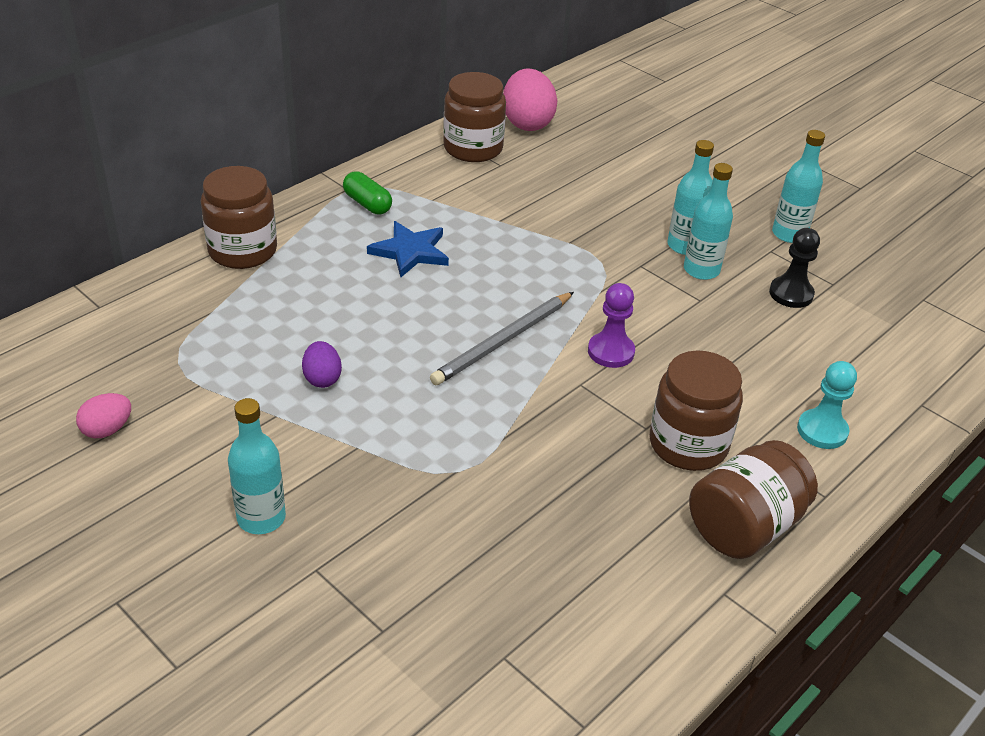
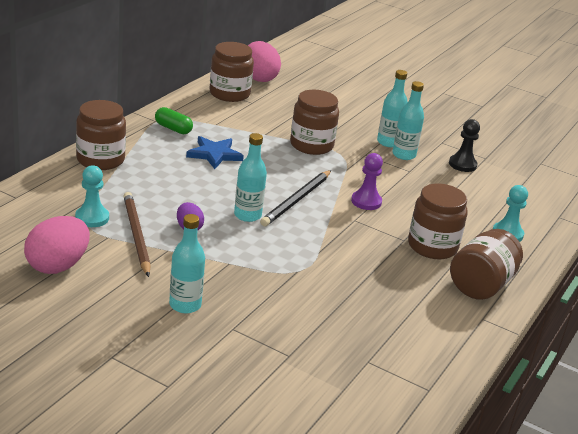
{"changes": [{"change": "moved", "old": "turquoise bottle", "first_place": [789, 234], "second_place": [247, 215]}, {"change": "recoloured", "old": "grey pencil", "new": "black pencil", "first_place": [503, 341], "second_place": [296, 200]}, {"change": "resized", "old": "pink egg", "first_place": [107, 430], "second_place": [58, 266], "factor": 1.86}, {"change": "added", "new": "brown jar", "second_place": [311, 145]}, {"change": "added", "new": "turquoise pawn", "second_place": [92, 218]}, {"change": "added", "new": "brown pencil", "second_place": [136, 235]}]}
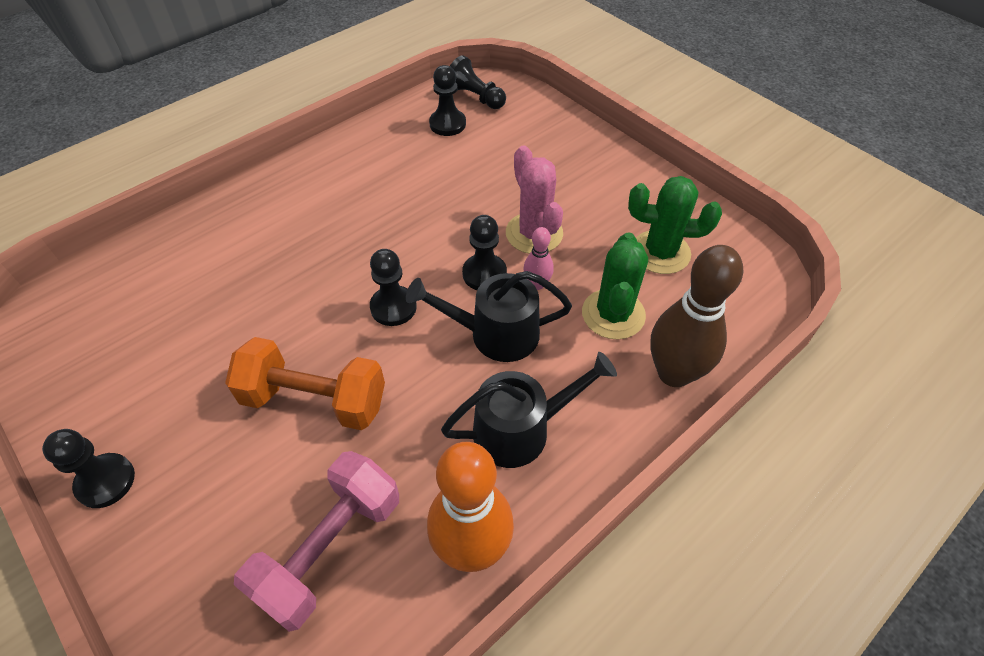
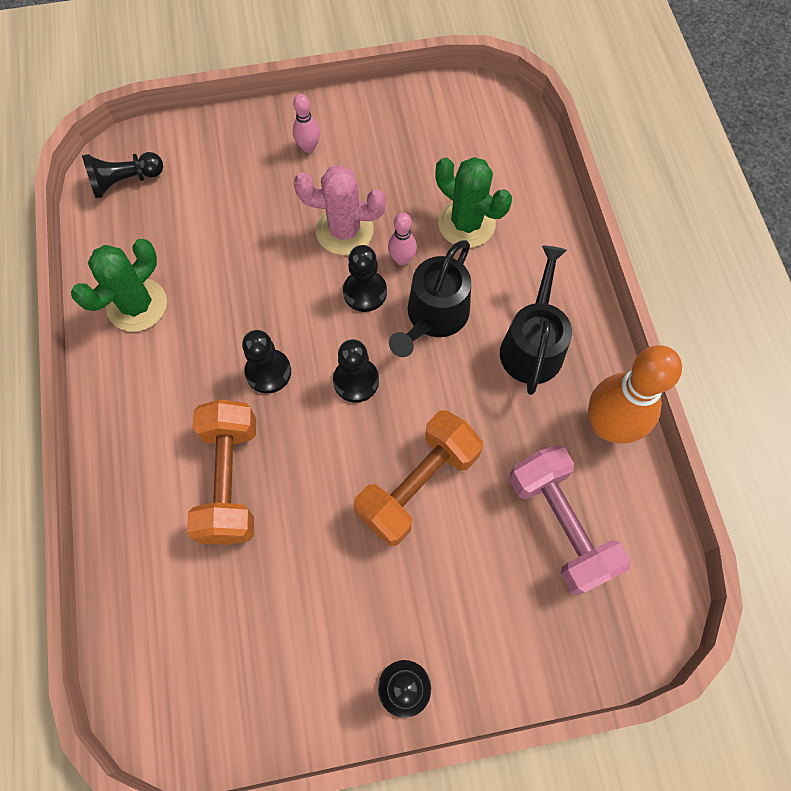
{"changes": [{"change": "moved", "old": "black pawn", "first_place": [447, 124], "second_place": [268, 372]}, {"change": "moved", "old": "green cactus", "first_place": [660, 252], "second_place": [137, 305]}, {"change": "removed", "old": "brown bowling pin", "first_place": [674, 373]}, {"change": "added", "new": "pink bowling pin", "second_place": [308, 147]}, {"change": "added", "new": "orange dumbbell", "second_place": [230, 480]}]}
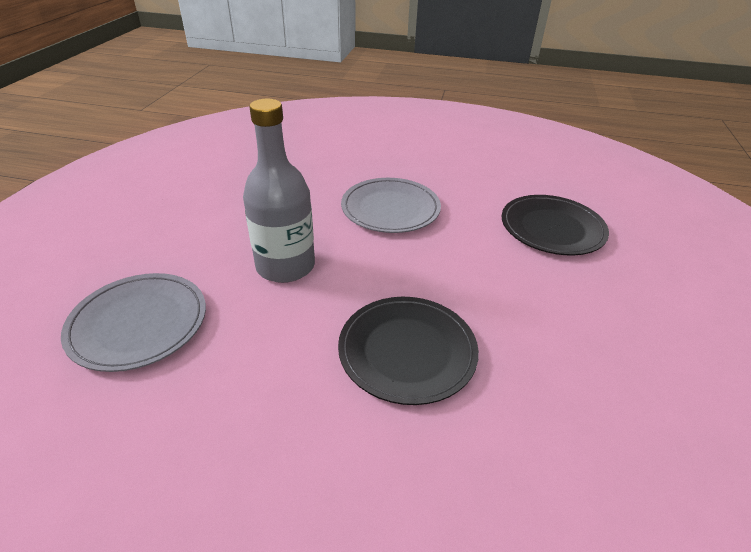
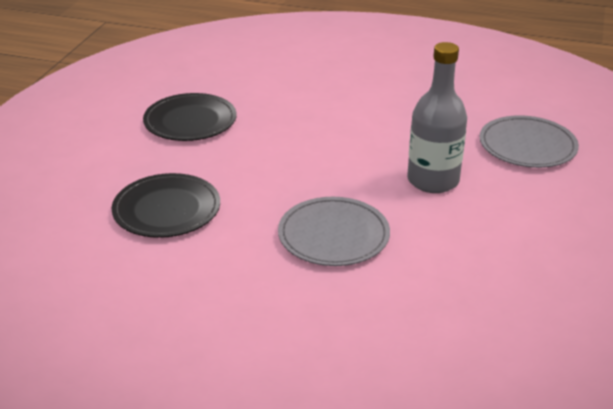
{"changes": [{"change": "moved", "old": "black plate", "first_place": [407, 351], "second_place": [190, 121]}]}
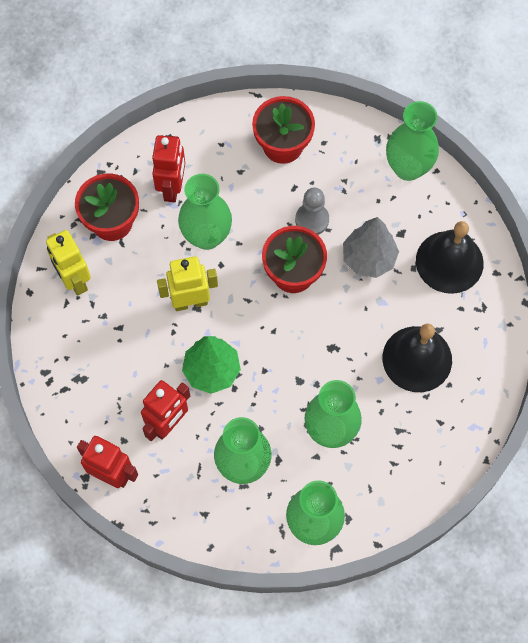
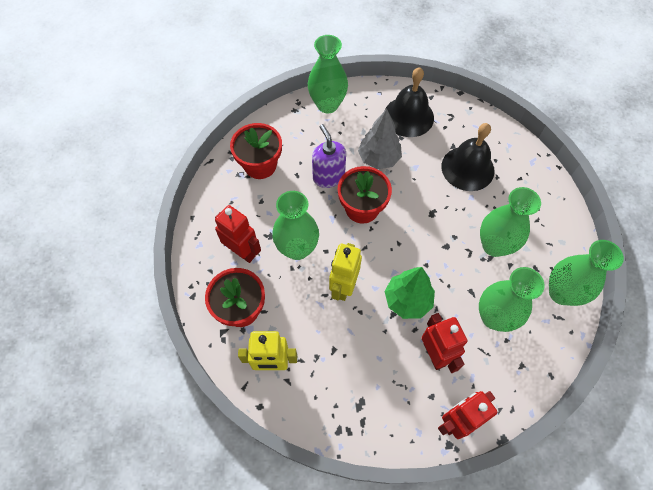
{"changes": [{"change": "replaced", "old": "grey pawn", "new": "purple soap dispenser", "first_place": [312, 220], "second_place": [328, 176]}]}
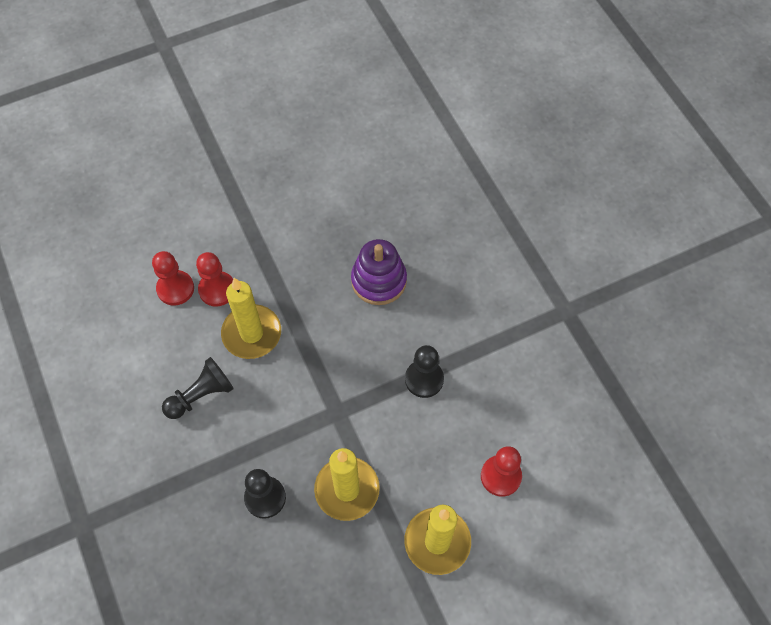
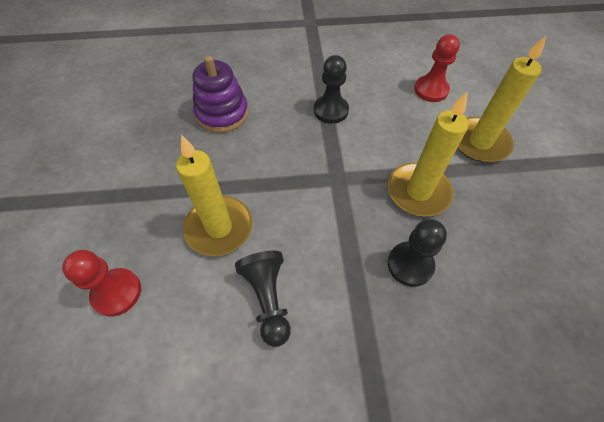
{"changes": [{"change": "removed", "old": "red pawn", "first_place": [217, 289]}]}
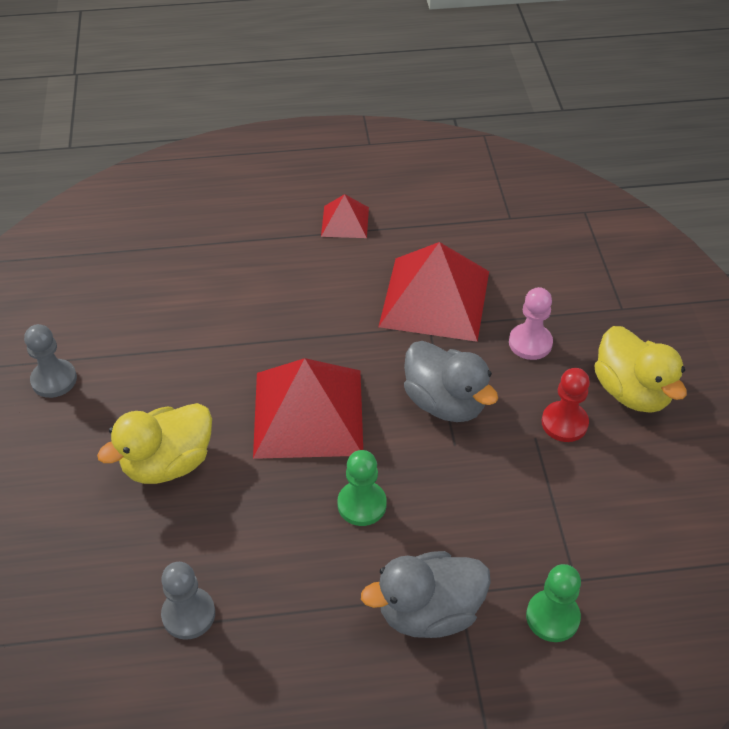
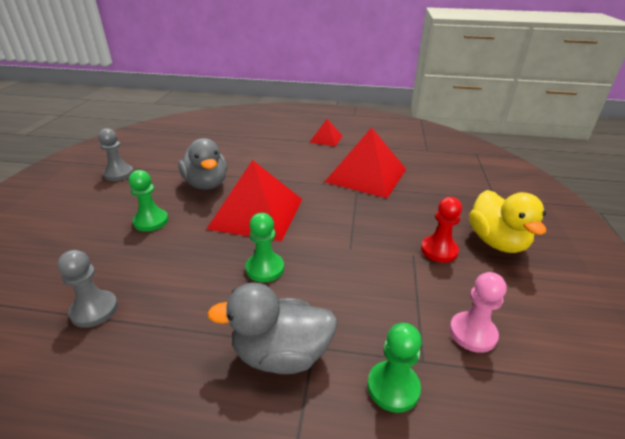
{"changes": [{"change": "moved", "old": "pink pawn", "first_place": [530, 343], "second_place": [472, 333]}, {"change": "moved", "old": "grey duck", "first_place": [445, 403], "second_place": [206, 184]}, {"change": "replaced", "old": "yellow duck", "new": "green pawn", "first_place": [168, 463], "second_place": [151, 221]}]}
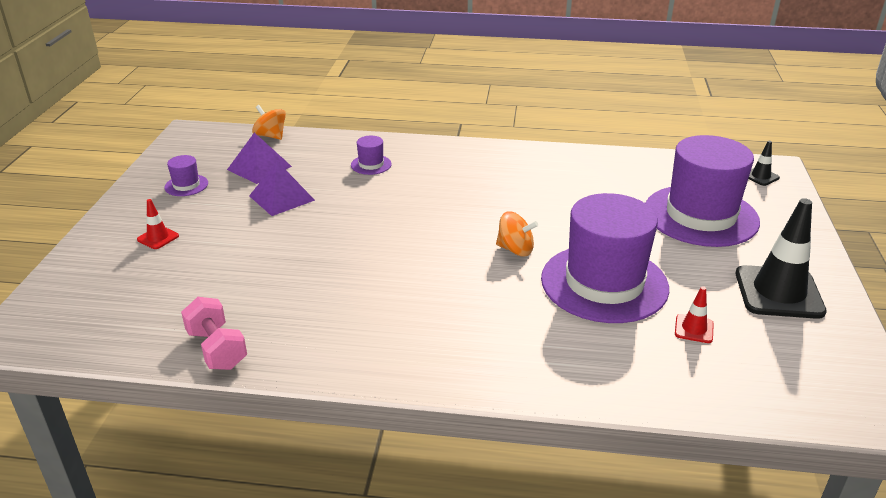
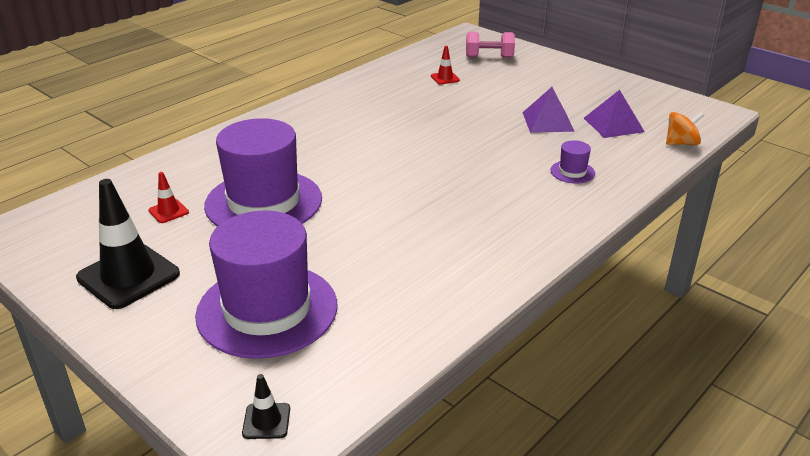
{"changes": [{"change": "removed", "old": "purple hat", "first_place": [186, 185]}, {"change": "moved", "old": "red traffic cone", "first_place": [158, 238], "second_place": [445, 78]}, {"change": "removed", "old": "orange spinning top", "first_place": [515, 249]}, {"change": "moved", "old": "pink dumbbell", "first_place": [217, 349], "second_place": [489, 57]}]}
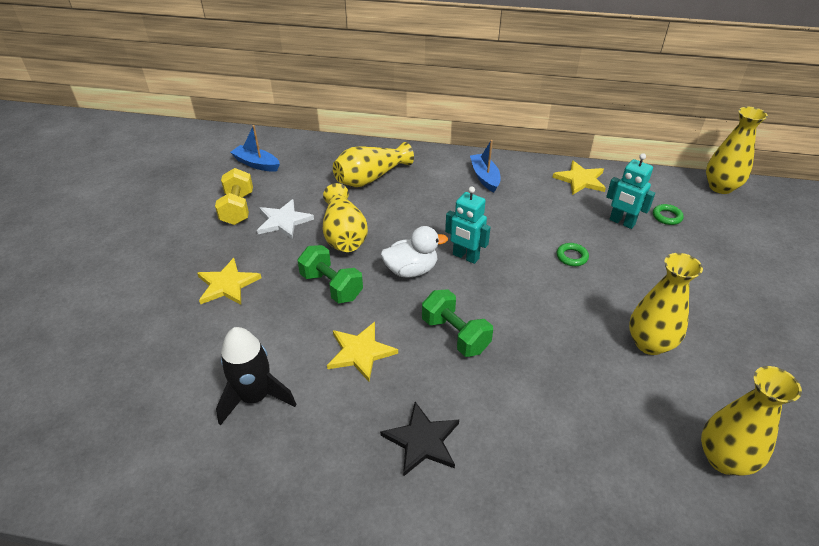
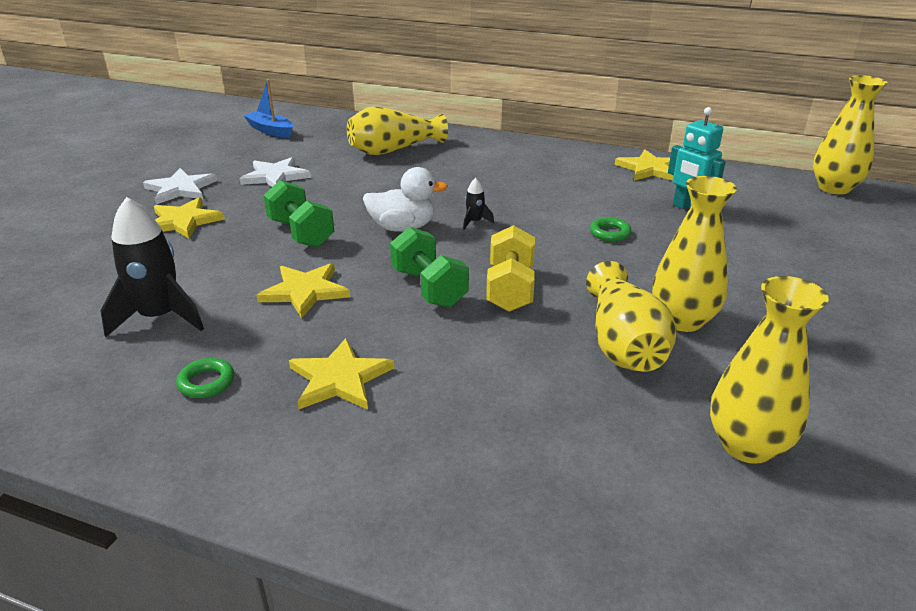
{"changes": [{"change": "removed", "old": "blue boat", "first_place": [484, 177]}, {"change": "moved", "old": "yellow dumbbell", "first_place": [237, 209], "second_place": [510, 289]}, {"change": "moved", "old": "yellow vase", "first_place": [344, 234], "second_place": [623, 343]}, {"change": "replaced", "old": "turquoise robot", "new": "black rocket", "first_place": [465, 257], "second_place": [475, 222]}, {"change": "moved", "old": "green ring", "first_place": [667, 217], "second_place": [206, 382]}, {"change": "recoloured", "old": "black star", "new": "yellow star", "first_place": [422, 440], "second_place": [339, 378]}, {"change": "added", "new": "white star", "second_place": [180, 189]}]}
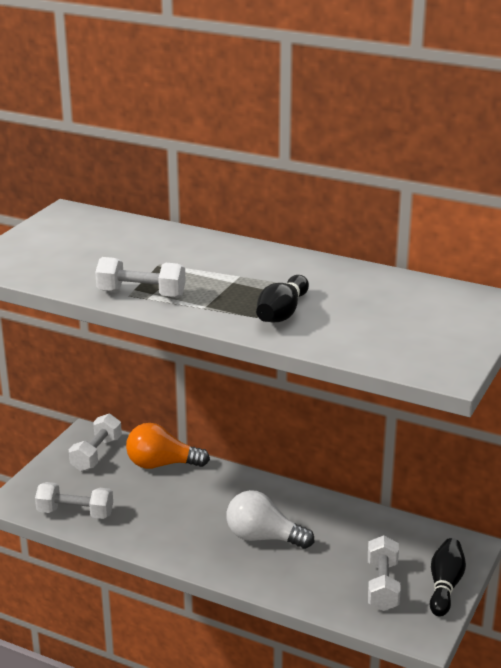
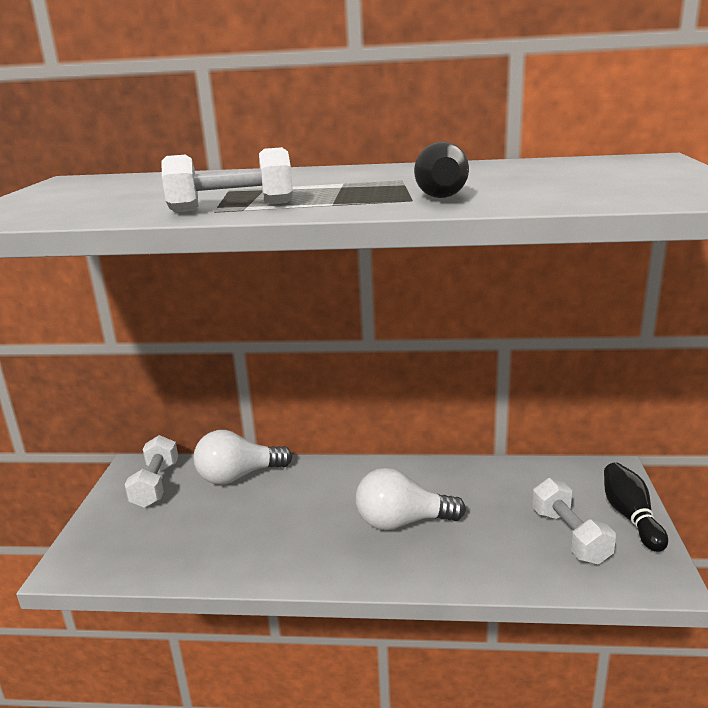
{"changes": [{"change": "recoloured", "old": "orange light bulb", "new": "white light bulb", "first_place": [162, 464], "second_place": [238, 476]}, {"change": "removed", "old": "white dumbbell", "first_place": [75, 513]}]}
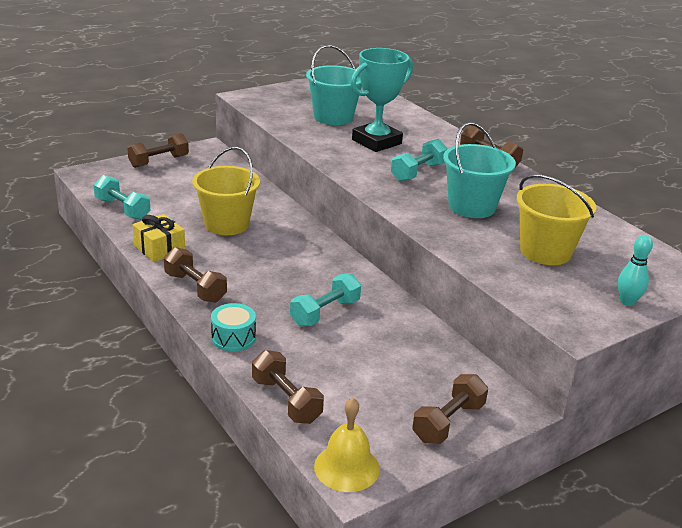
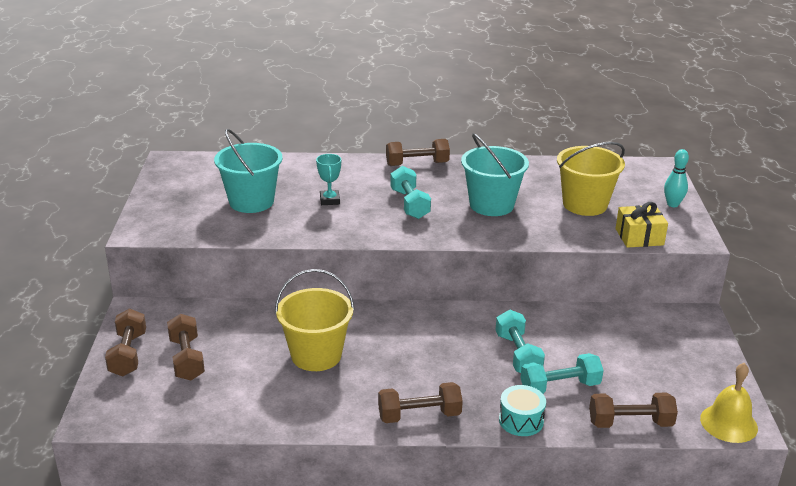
{"changes": [{"change": "resized", "old": "turquoise trophy", "first_place": [376, 142], "second_place": [329, 200], "factor": 0.49}, {"change": "moved", "old": "turquoise dumbbell", "first_place": [122, 209], "second_place": [560, 387]}, {"change": "moved", "old": "yellow gift", "first_place": [159, 249], "second_place": [639, 237]}, {"change": "moved", "old": "brown dumbbell", "first_place": [448, 422], "second_place": [187, 359]}]}
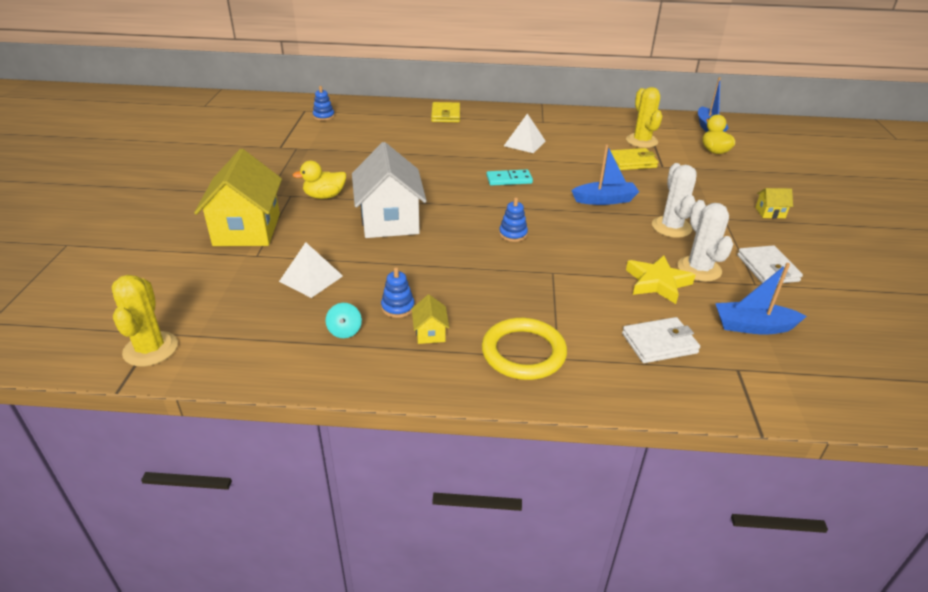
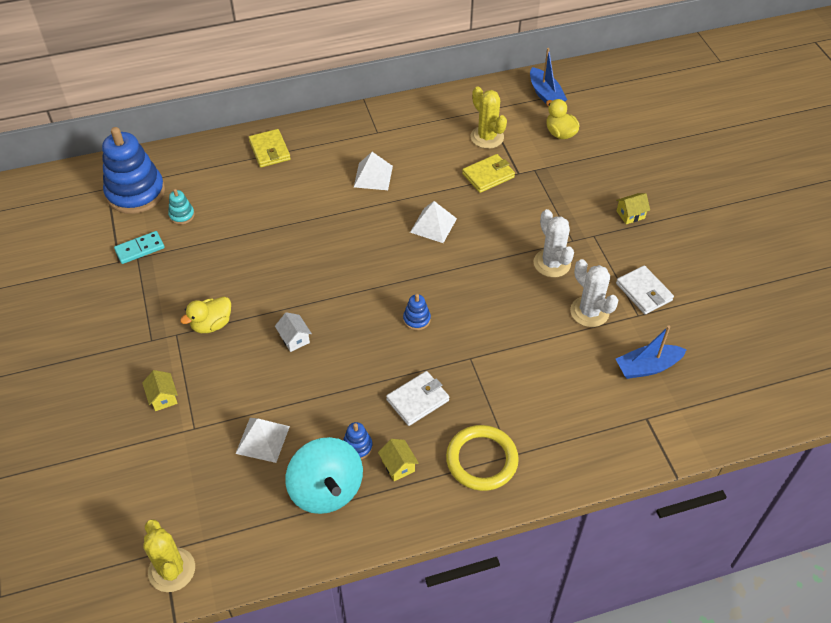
{"changes": [{"change": "resized", "old": "blue stacking toy", "first_place": [323, 116], "second_place": [135, 193], "factor": 2.36}, {"change": "resized", "old": "white house", "first_place": [389, 221], "second_place": [294, 339], "factor": 0.41}, {"change": "removed", "old": "blue boat", "first_place": [604, 200]}, {"change": "resized", "old": "yellow house", "first_place": [247, 230], "second_place": [163, 397], "factor": 0.41}, {"change": "moved", "old": "turquoise domino", "first_place": [509, 180], "second_place": [140, 249]}, {"change": "removed", "old": "yellow star", "first_place": [657, 283]}, {"change": "resized", "old": "turquoise spinning top", "first_place": [345, 331], "second_place": [326, 489], "factor": 2.47}, {"change": "moved", "old": "white wallet", "first_place": [659, 343], "second_place": [417, 400]}, {"change": "added", "new": "turquoise stacking toy", "second_place": [182, 215]}, {"change": "added", "new": "white pyramid", "second_place": [433, 225]}]}
